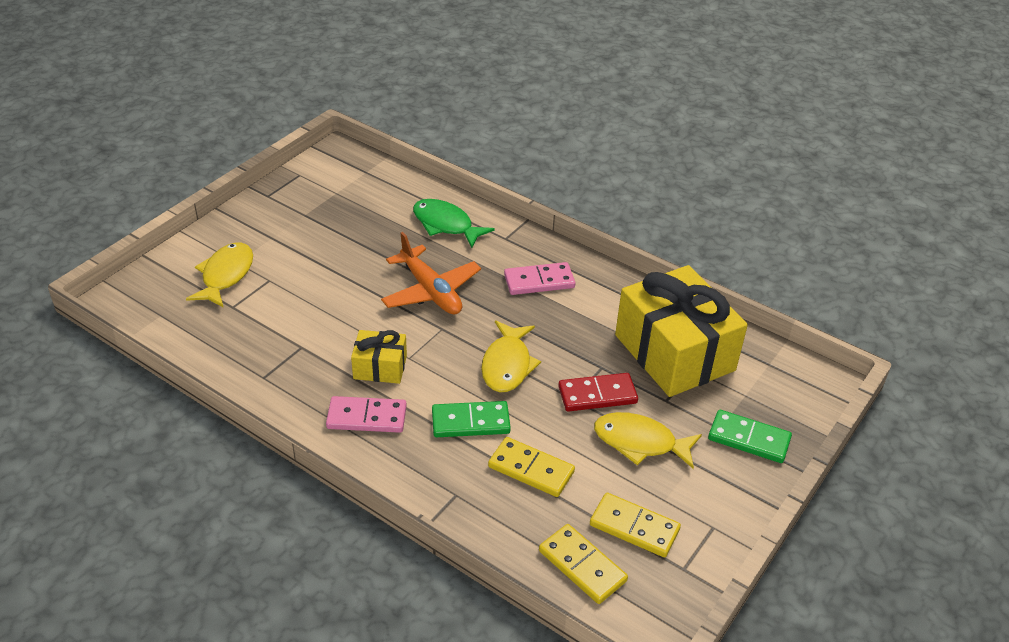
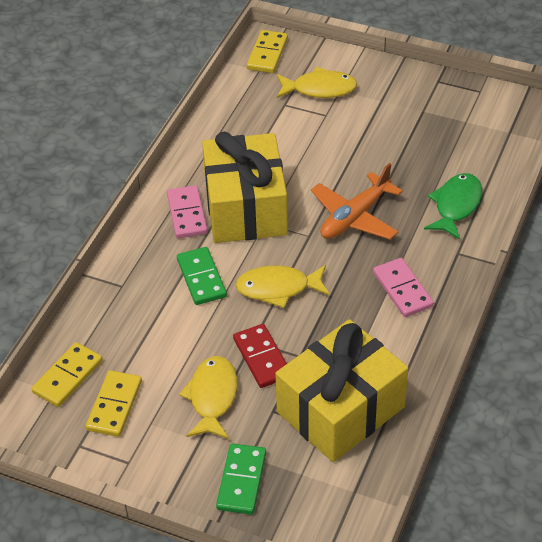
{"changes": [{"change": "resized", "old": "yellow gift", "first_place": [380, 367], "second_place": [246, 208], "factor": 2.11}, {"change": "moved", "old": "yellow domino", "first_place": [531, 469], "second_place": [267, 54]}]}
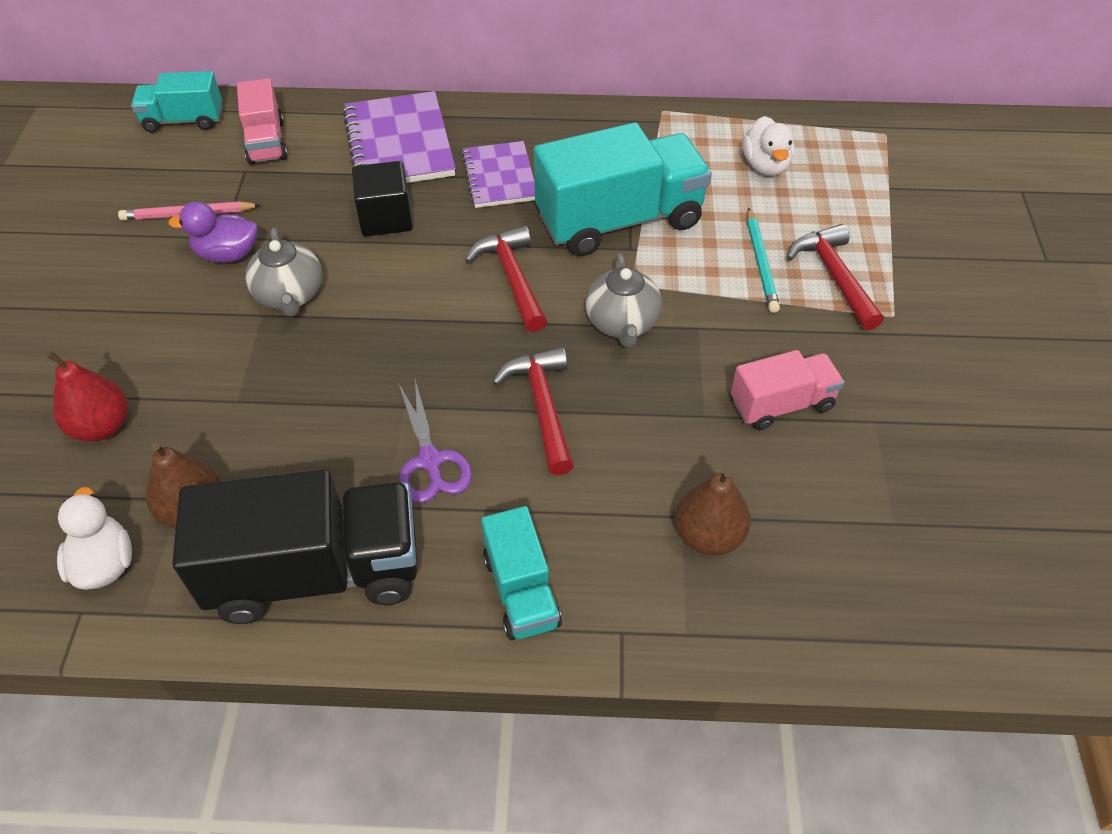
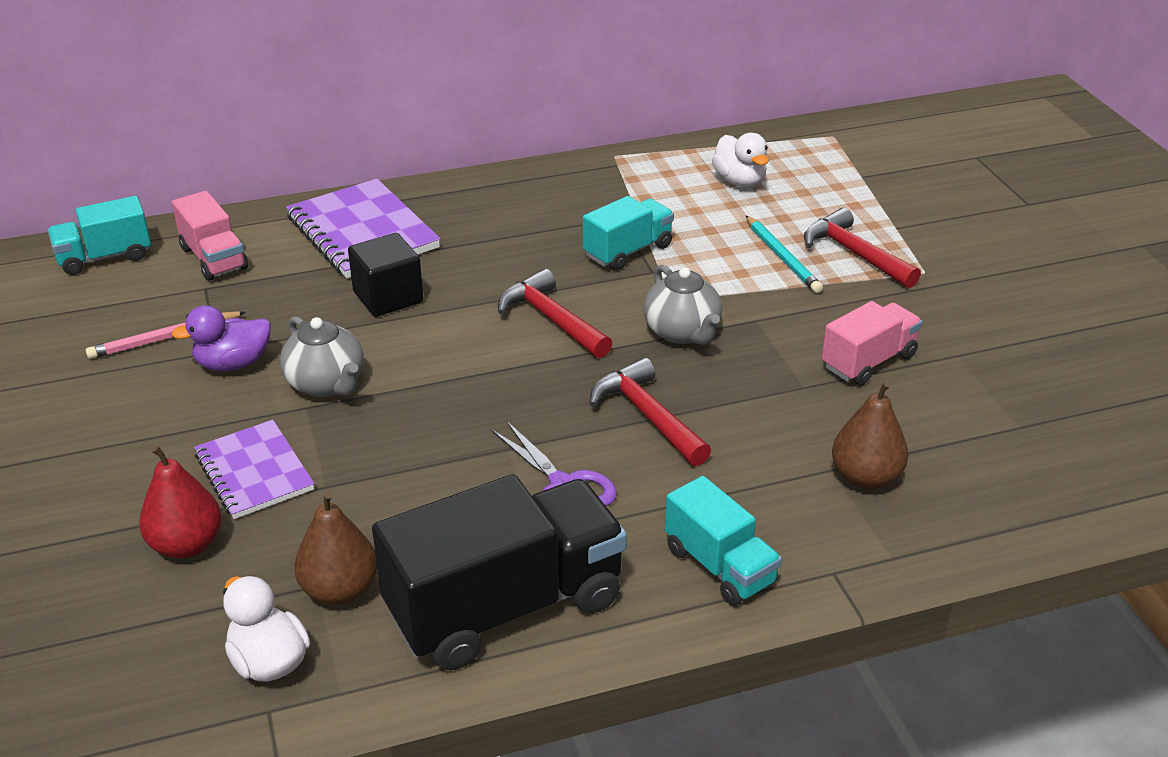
{"changes": [{"change": "resized", "old": "turquoise truck", "first_place": [619, 220], "second_place": [628, 251], "factor": 0.54}, {"change": "moved", "old": "purple notebook", "first_place": [499, 177], "second_place": [254, 472]}]}
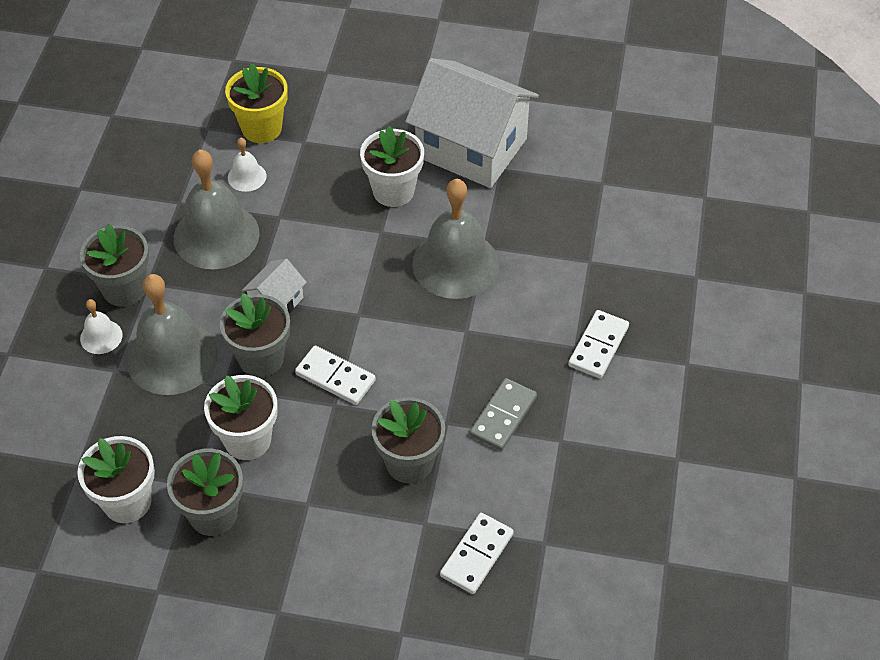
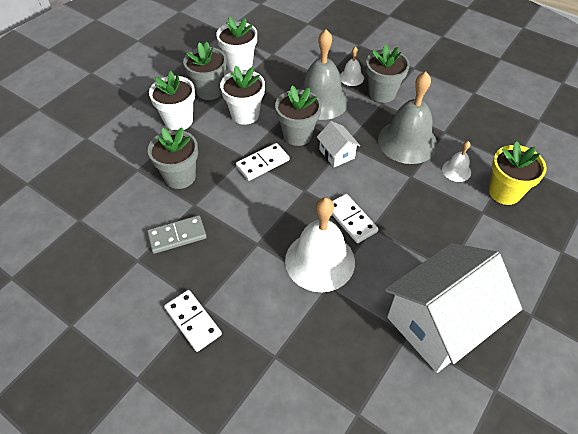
{"changes": [{"change": "moved", "old": "white flower pot", "first_place": [393, 191], "second_place": [178, 120]}, {"change": "recoloured", "old": "grey bell", "new": "white bell", "first_place": [455, 264], "second_place": [320, 261]}, {"change": "turned", "old": "grey domino", "first_place": [503, 416], "second_place": [177, 236], "degrees": -75}, {"change": "moved", "old": "white domino", "first_place": [476, 555], "second_place": [351, 219]}]}
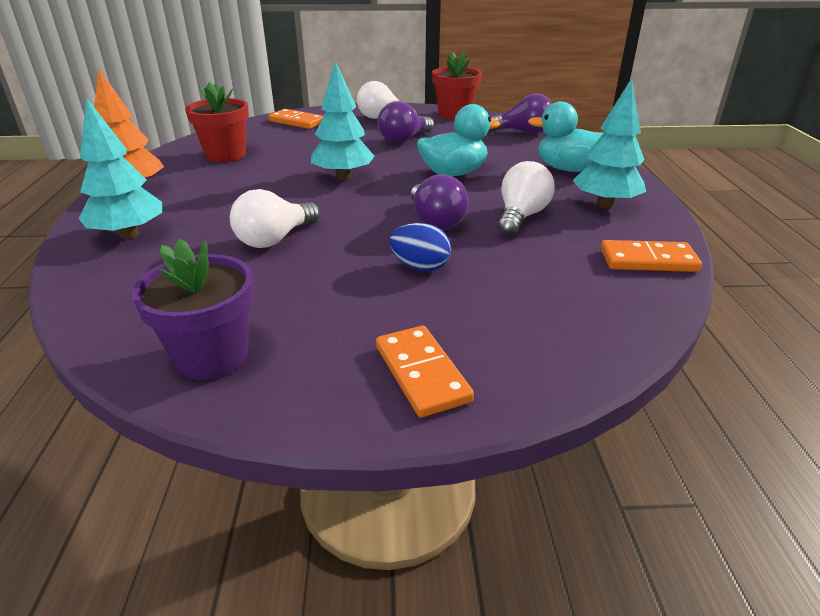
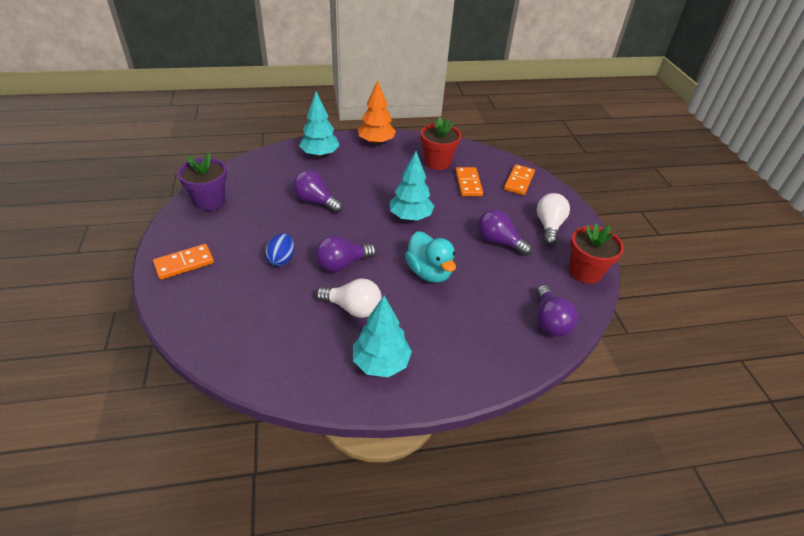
{"changes": [{"change": "removed", "old": "turquoise duck", "first_place": [569, 169]}, {"change": "recoloured", "old": "white light bulb", "new": "purple light bulb", "first_place": [275, 239], "second_place": [315, 201]}, {"change": "moved", "old": "orange domino", "first_place": [648, 260], "second_place": [468, 183]}]}
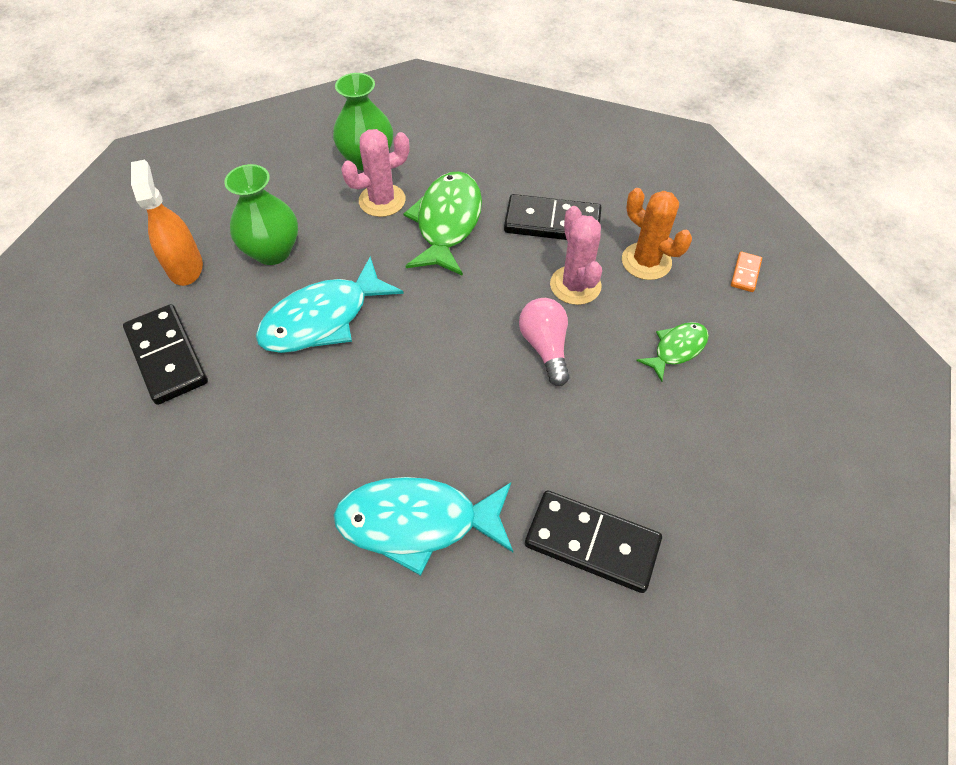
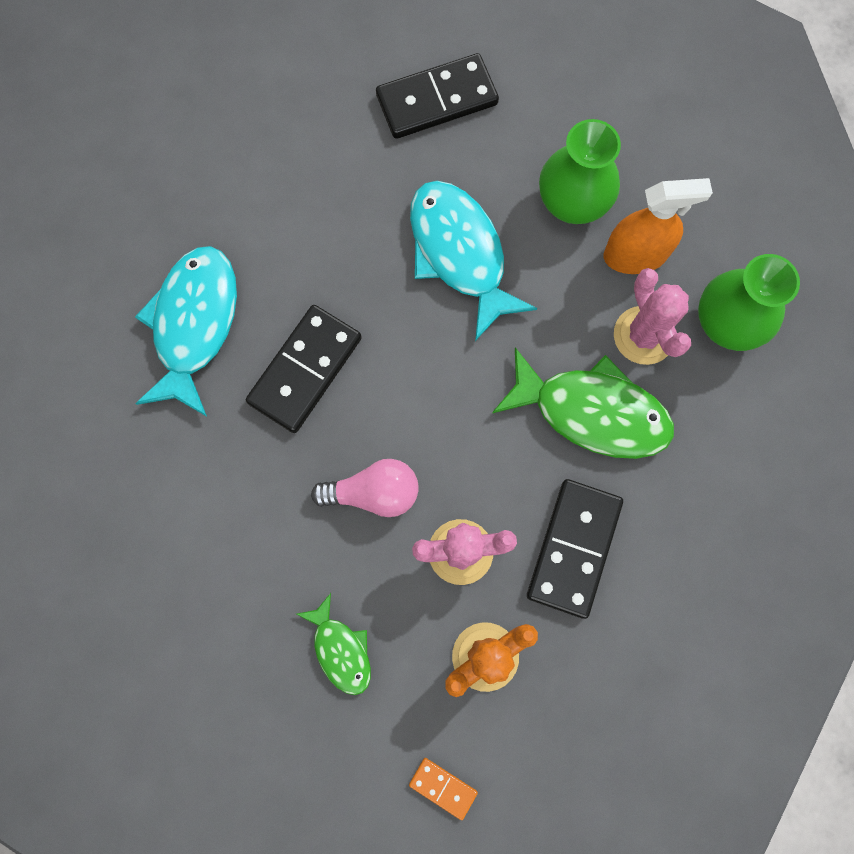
{"changes": [{"change": "moved", "old": "orange spray bottle", "first_place": [185, 267], "second_place": [635, 255]}, {"change": "moved", "old": "black domino", "first_place": [592, 543], "second_place": [305, 370]}]}
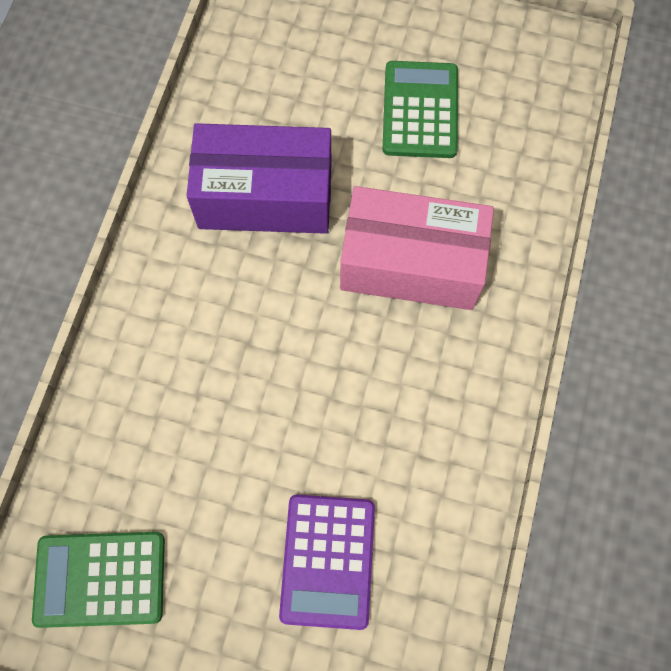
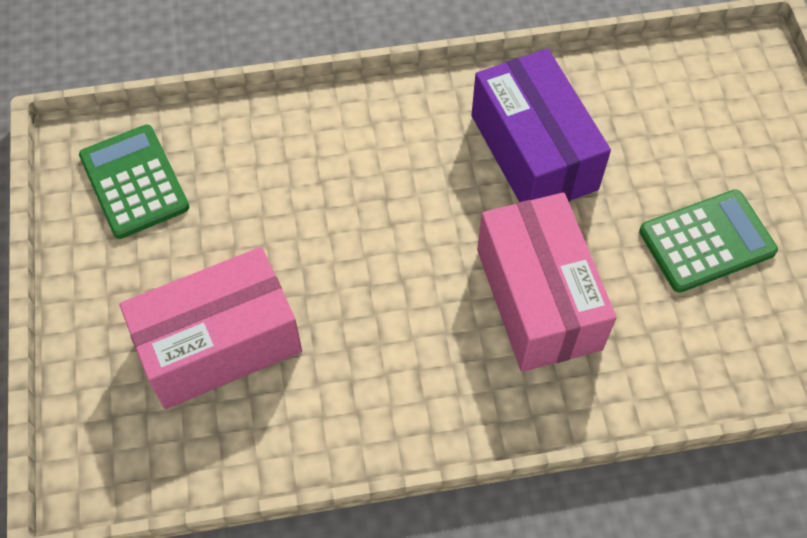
{"changes": [{"change": "replaced", "old": "purple calculator", "new": "pink box", "first_place": [328, 561], "second_place": [219, 344]}]}
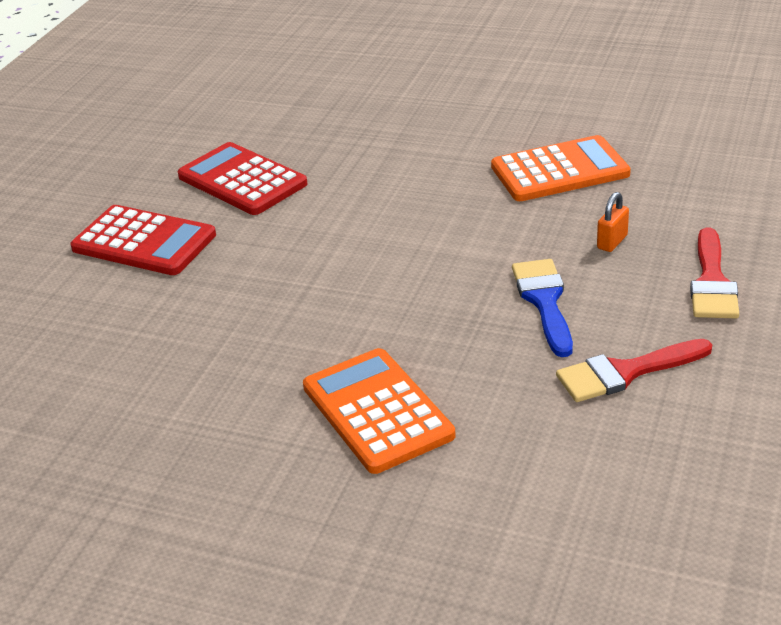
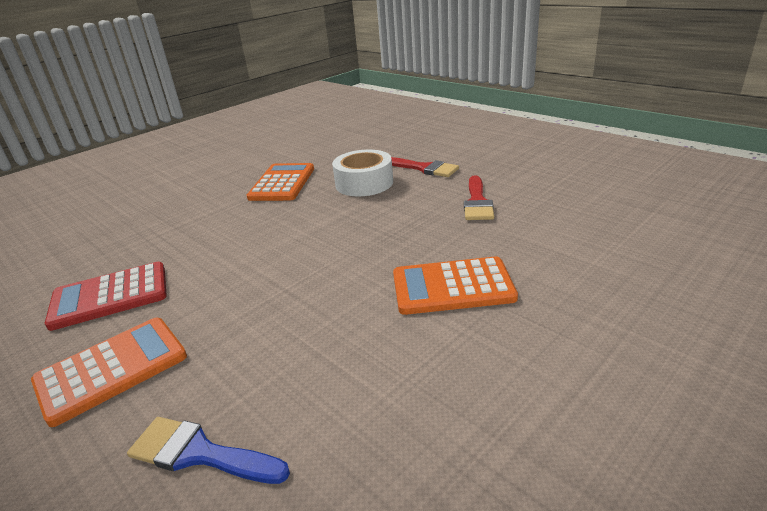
{"changes": [{"change": "replaced", "old": "orange padlock", "new": "white tape", "first_place": [612, 242], "second_place": [364, 183]}, {"change": "recoloured", "old": "red calculator", "new": "orange calculator", "first_place": [144, 242], "second_place": [112, 369]}, {"change": "moved", "old": "blue brush", "first_place": [544, 301], "second_place": [199, 453]}]}
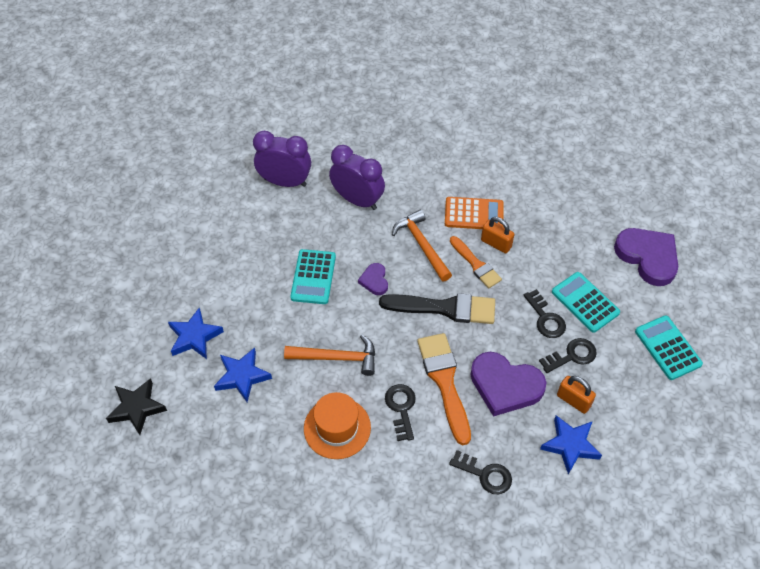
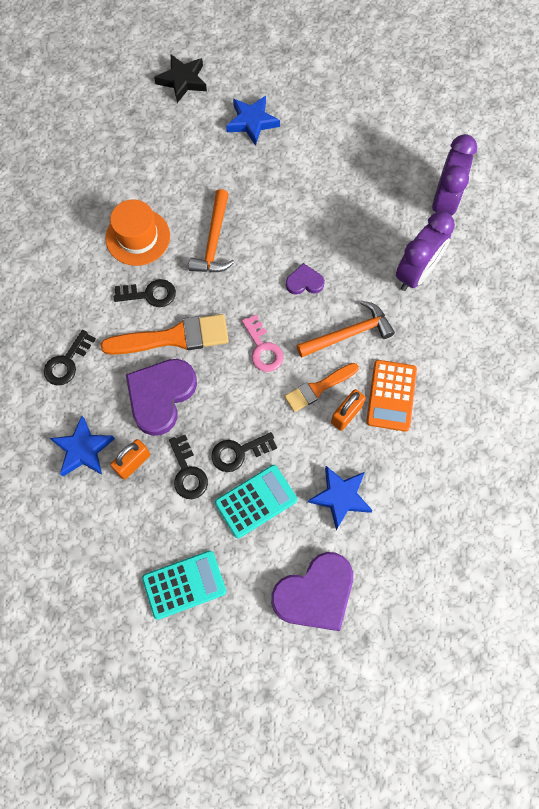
{"changes": [{"change": "removed", "old": "turquoise calculator", "first_place": [313, 277]}, {"change": "replaced", "old": "black brush", "new": "pink key", "first_place": [445, 308], "second_place": [262, 348]}, {"change": "moved", "old": "blue star", "first_place": [242, 376], "second_place": [340, 497]}]}
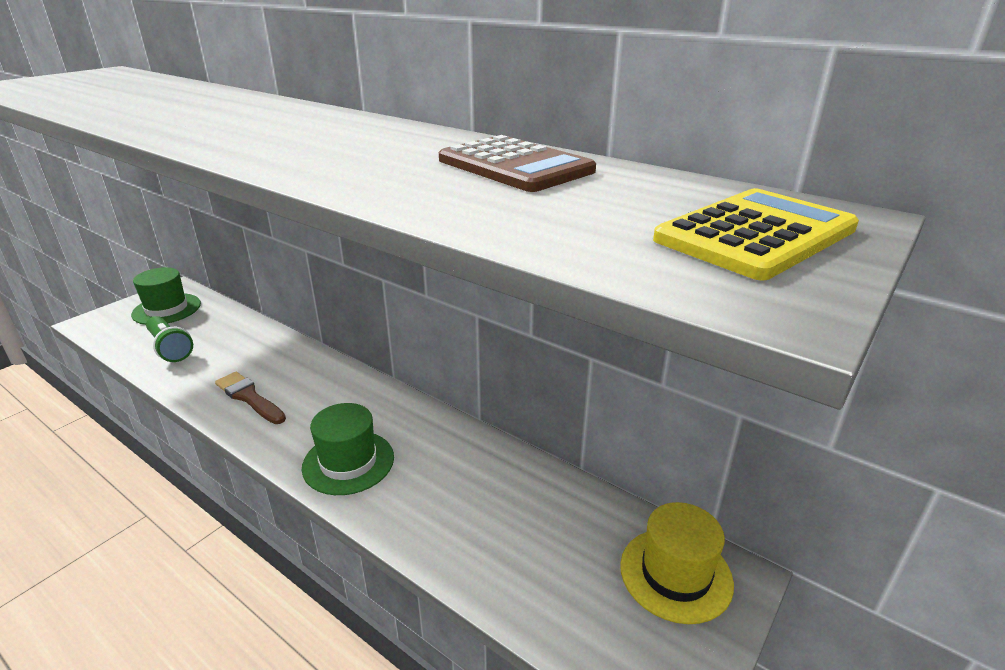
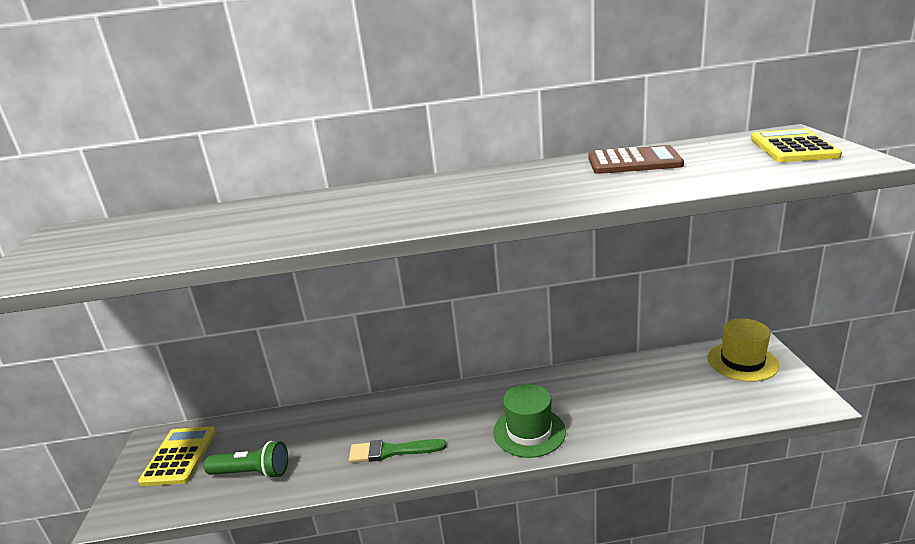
{"changes": [{"change": "replaced", "old": "green hat", "new": "yellow calculator", "first_place": [166, 309], "second_place": [179, 456]}, {"change": "recoloured", "old": "brown brush", "new": "green brush", "first_place": [249, 397], "second_place": [392, 451]}]}
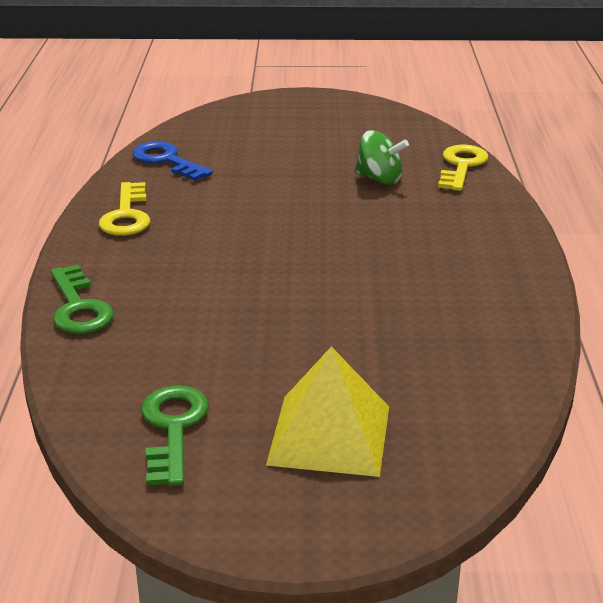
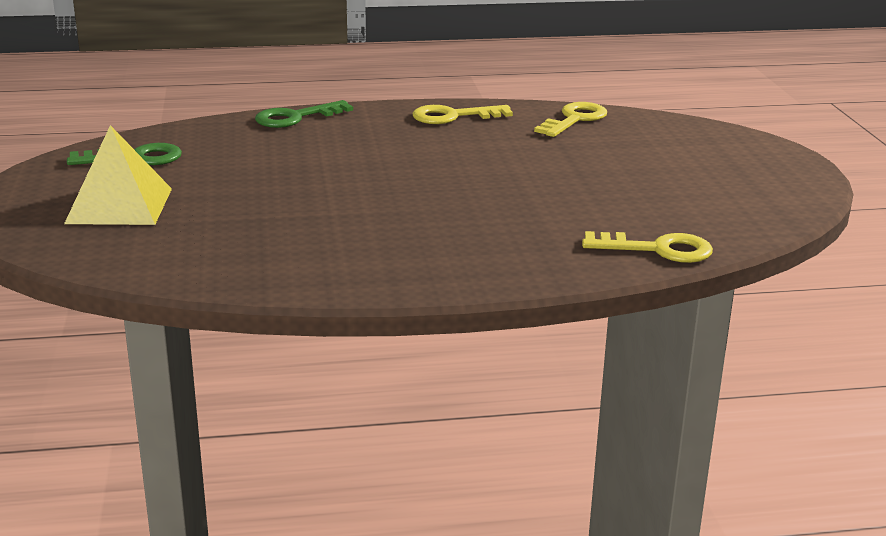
{"changes": [{"change": "removed", "old": "green spinning top", "first_place": [379, 179]}, {"change": "recoloured", "old": "blue key", "new": "yellow key", "first_place": [167, 161], "second_place": [574, 119]}]}
